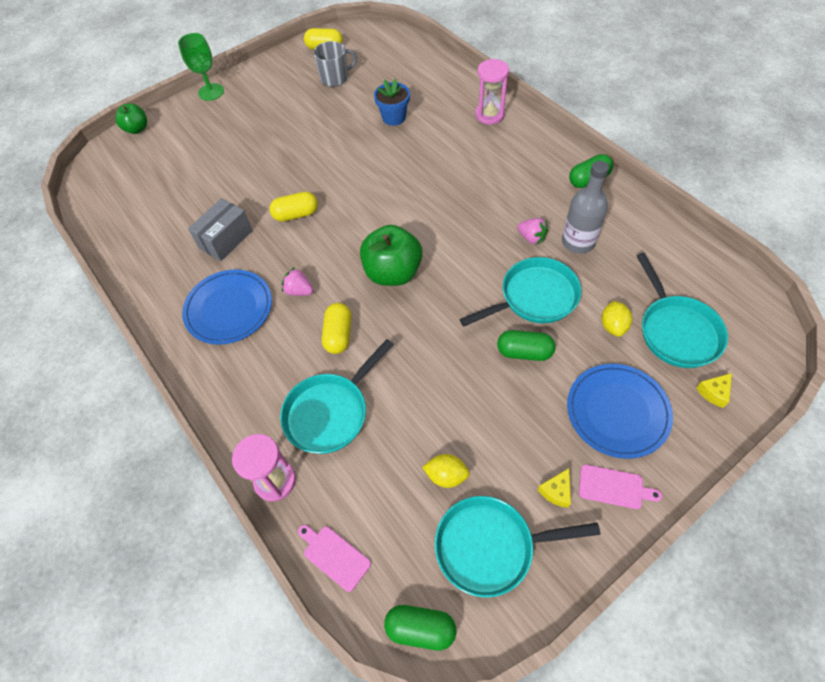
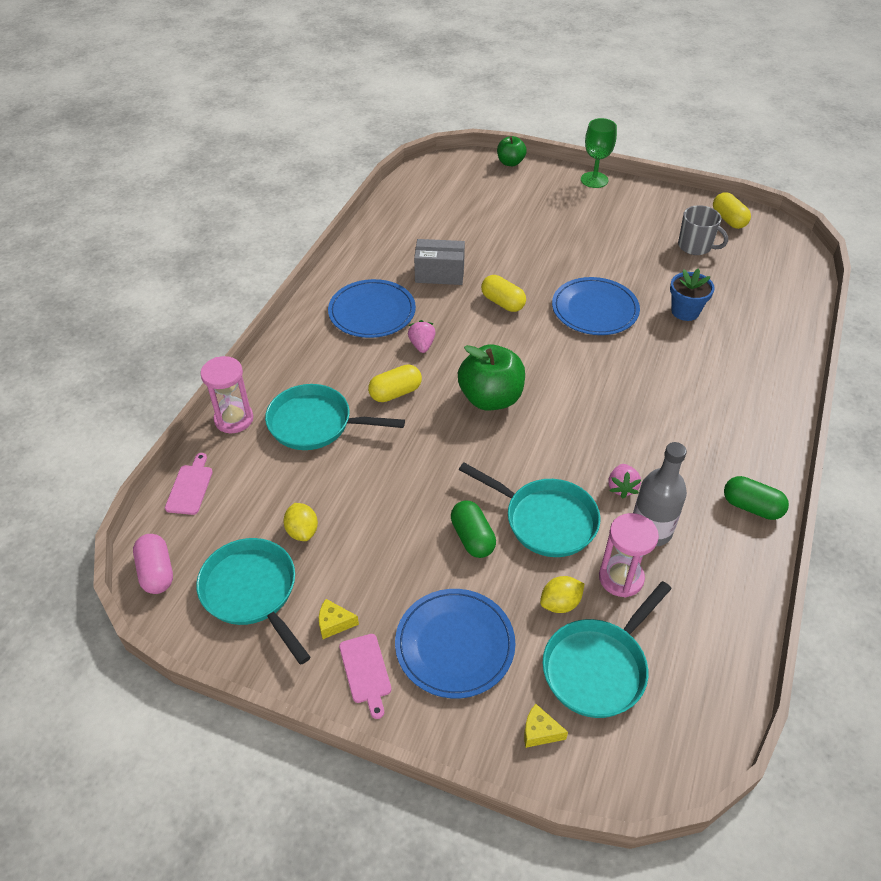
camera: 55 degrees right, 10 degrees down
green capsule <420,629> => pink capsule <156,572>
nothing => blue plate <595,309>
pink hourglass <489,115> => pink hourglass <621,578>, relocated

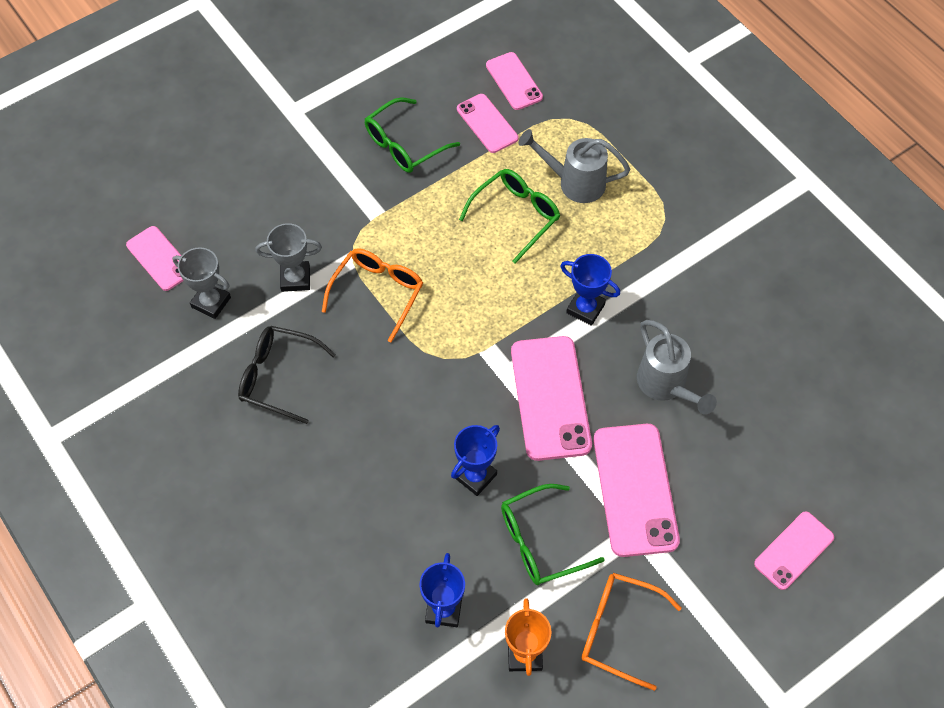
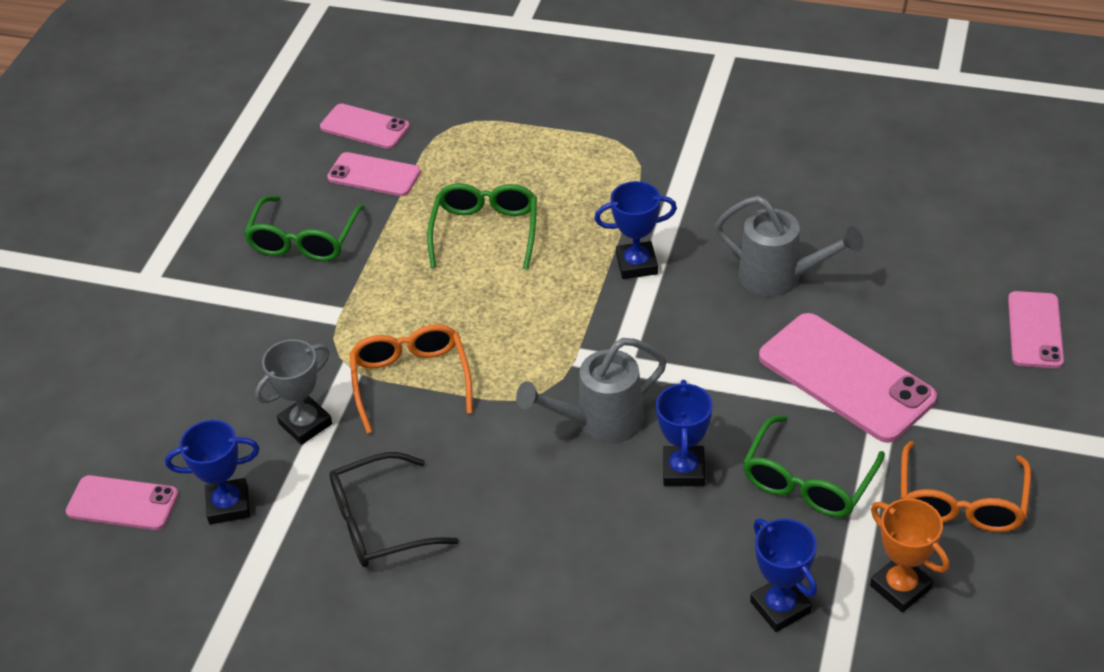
camera: 35 degrees left, 15 degrees down
grey trophy <211,302> => blue trophy <228,505>
grey watering can <575,182> => grey watering can <600,422>, relocated
orange glasses <618,630> => orange glasses <961,502>, 60 degrees counterclockwise
pink phone <550,398> => nothing

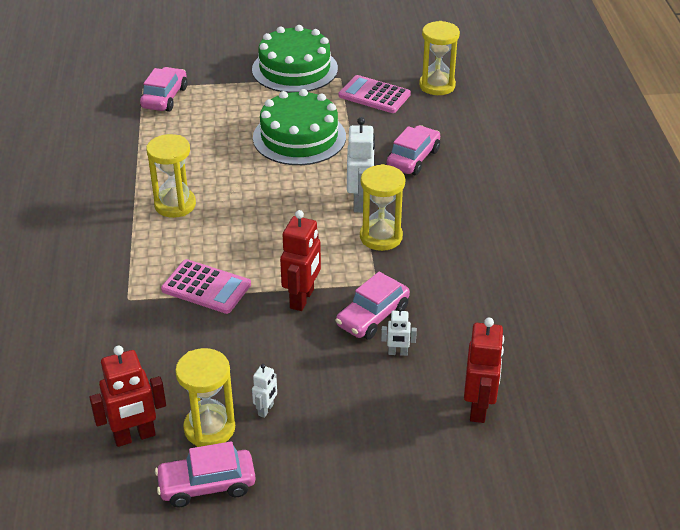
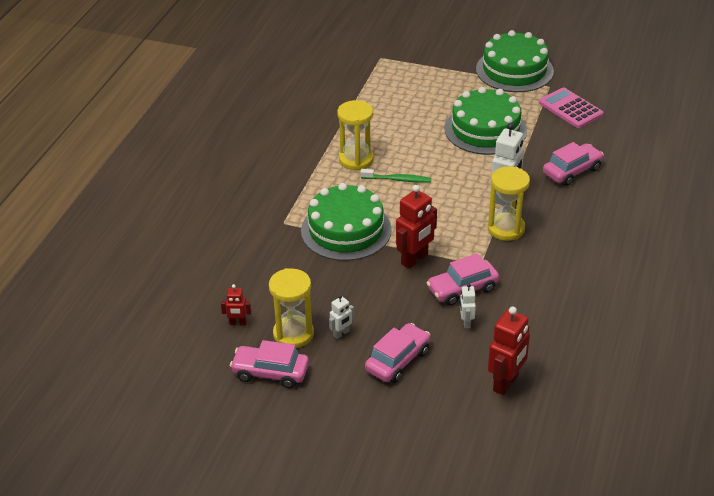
camera: 25 degrees right, 0 degrees up
red robot <134,436> => red robot <238,323>, x0.53
pink calculator <206,287> => green cake <346,230>
nothing => green toothbrush <397,179>
pink car <164,98> => pink car <397,360>, relocated
white robot <397,353> => white robot <466,322>, 60 degrees clockwise
yellow hourglass <437,86> => nothing

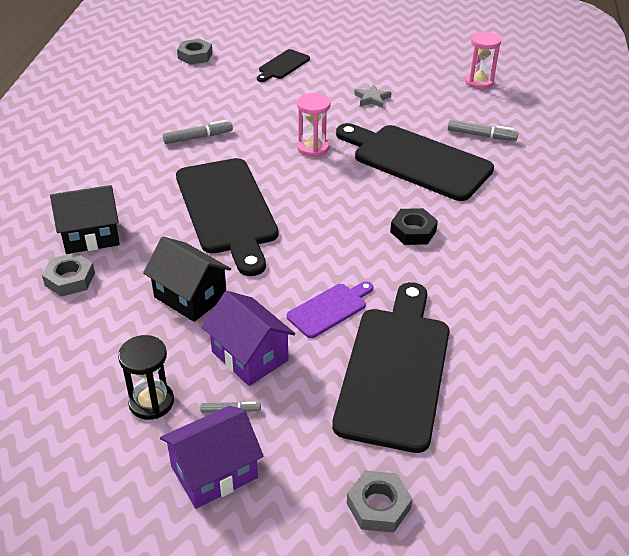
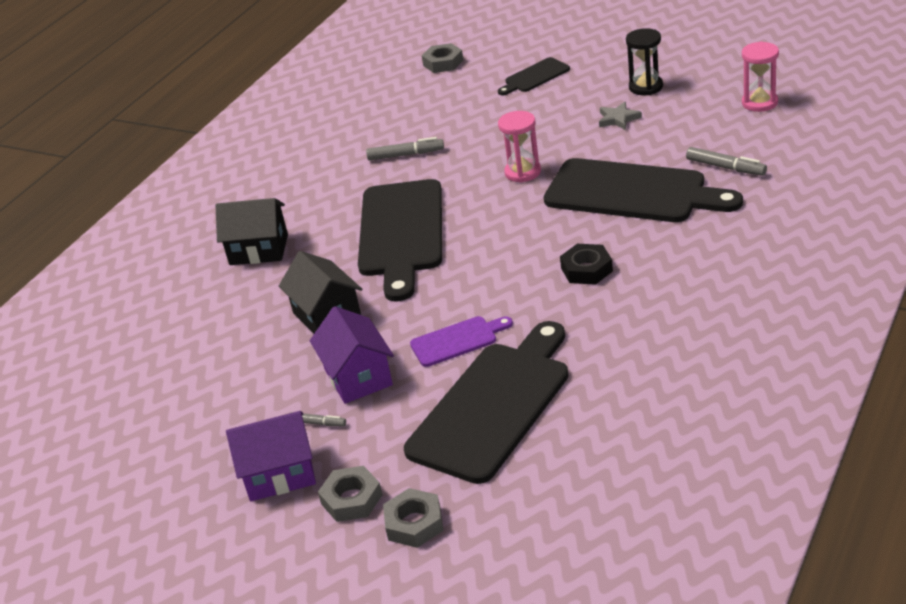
camera: 25 degrees right, 5 degrees down
grey nut <70,279> => grey nut <351,499>, relocated
black cutting board <416,160> => black cutting board <632,192>, 150 degrees clockwise
black hourglass <151,402> => black hourglass <646,87>, relocated

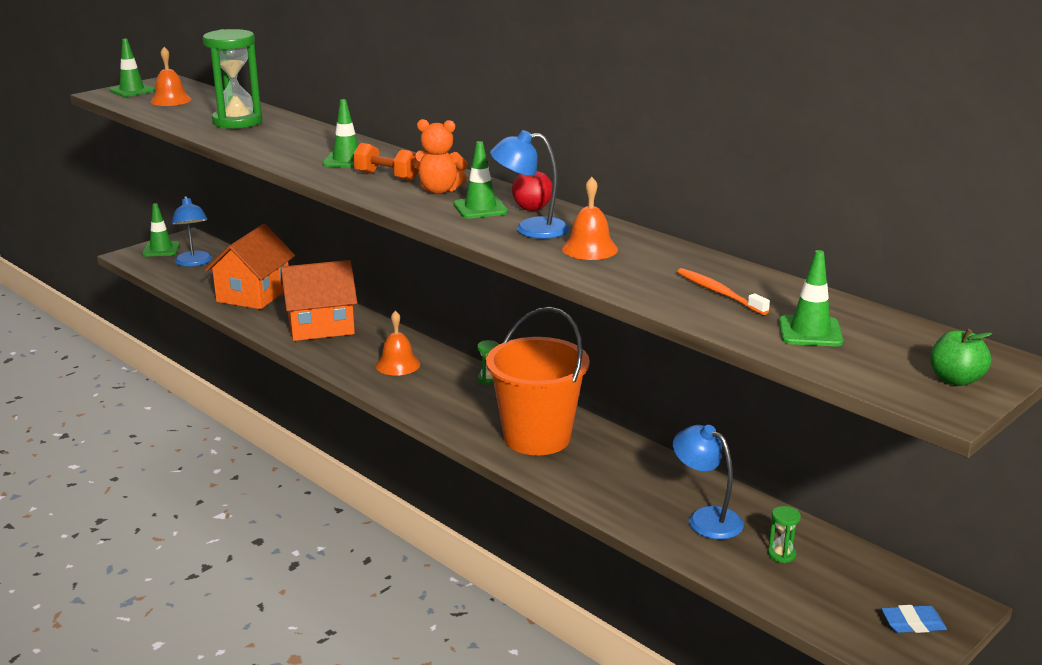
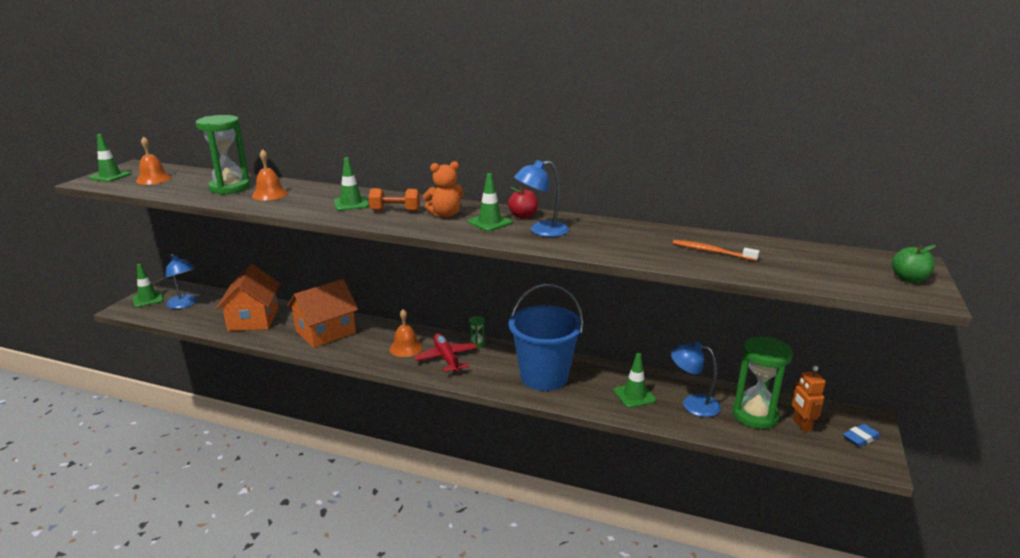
camera: 25 degrees left, 0 degrees up
orange bell <589,249> => orange bell <269,194>, relocated
nothing => red plane <446,358>
orange bucket <537,437> => blue bucket <544,377>
green traffic cone <810,332> => green traffic cone <634,395>, relocated
green hourglass <781,554> => green hourglass <755,415>, x2.42
nothing => orange robot <801,425>

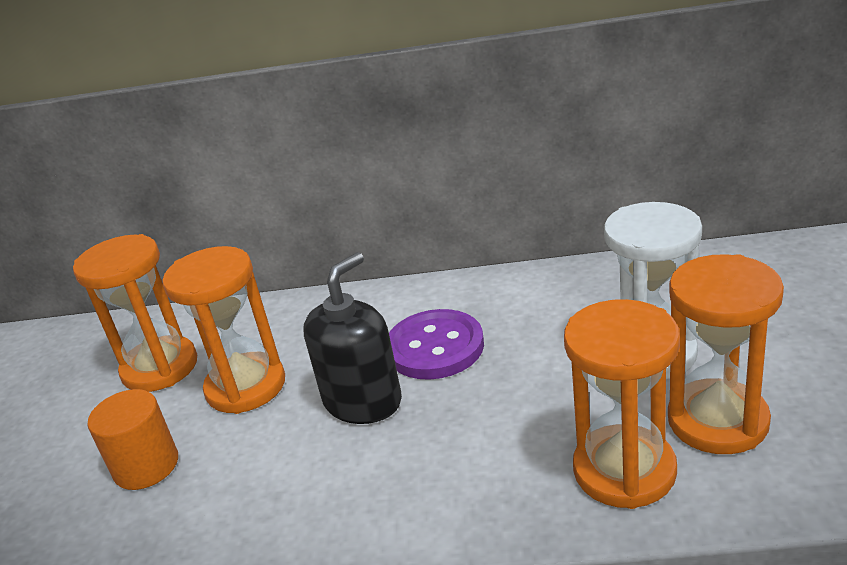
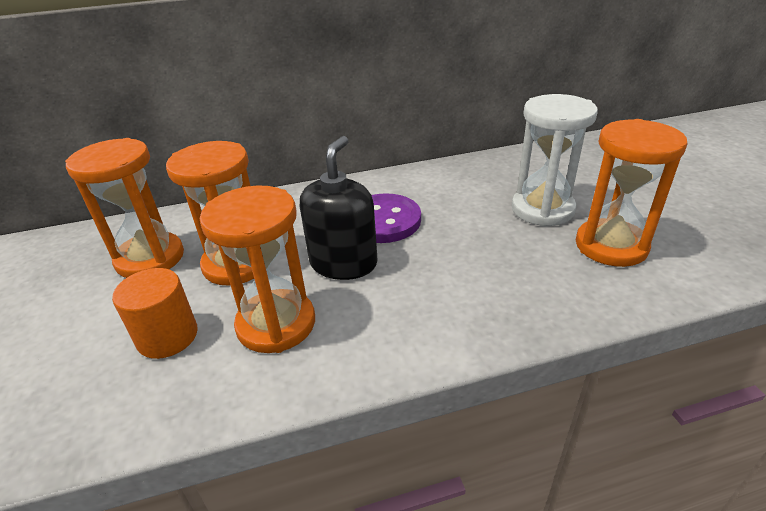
camera: 20 degrees left, 5 degrees up
orange hourglass <624,470> => orange hourglass <276,324>, relocated

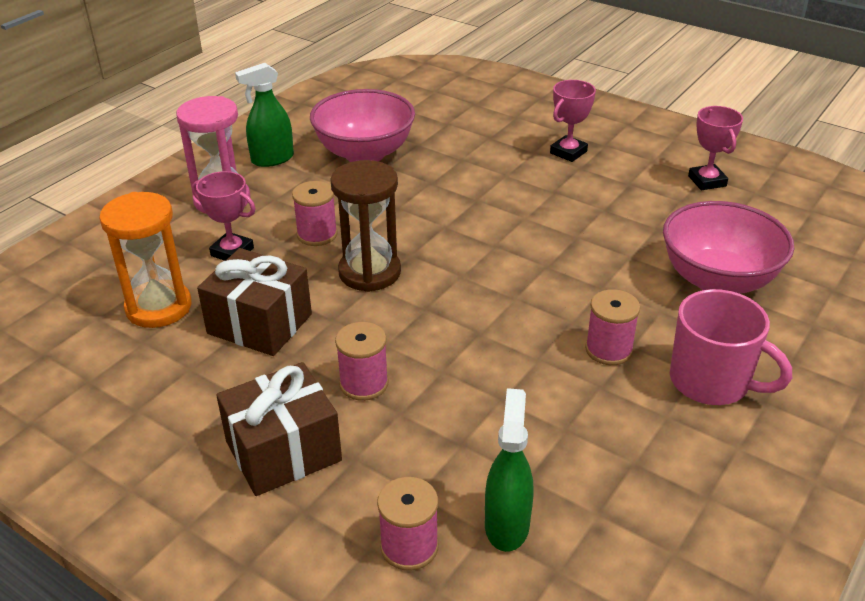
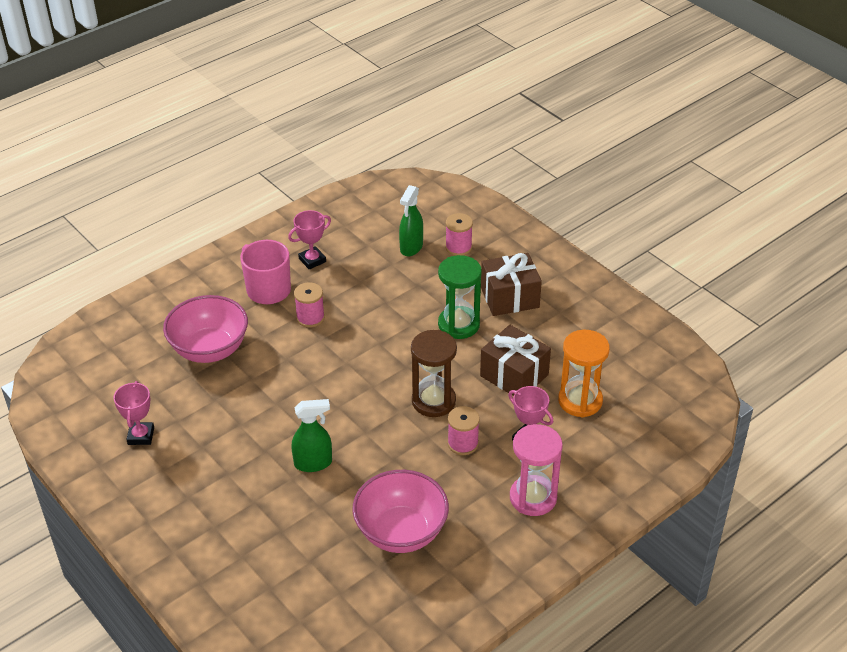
camera: 165 degrees left, 5 degrees up
pink trophy <568,152> => pink trophy <312,260>, relocated
green spray bottle <272,159> => green spray bottle <313,463>, relocated
pink spool <364,384> => green hourglass <458,325>

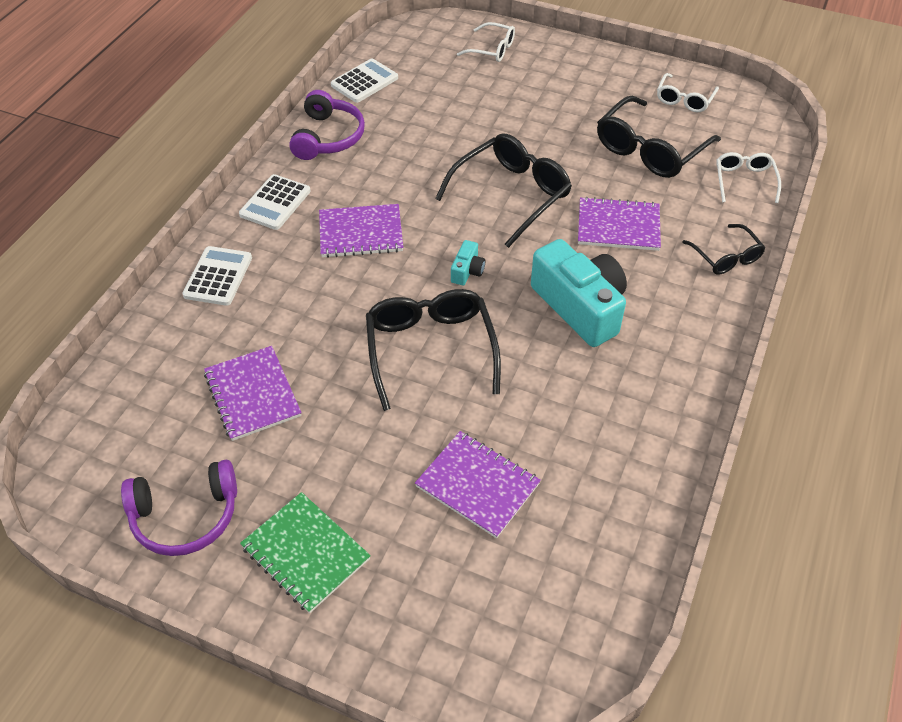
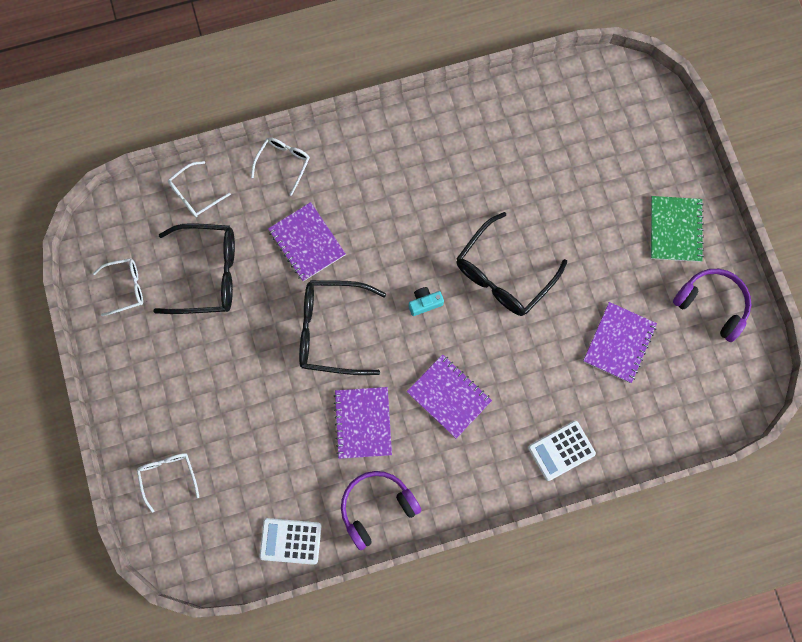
camera: 130 degrees left, 25 degrees up
black glasses <726,257> => white glasses <283,163>
purple notebook <477,485> => purple notebook <363,423>, relocated
white calculator <275,203> => nothing
turquoise camera <580,307> => nothing

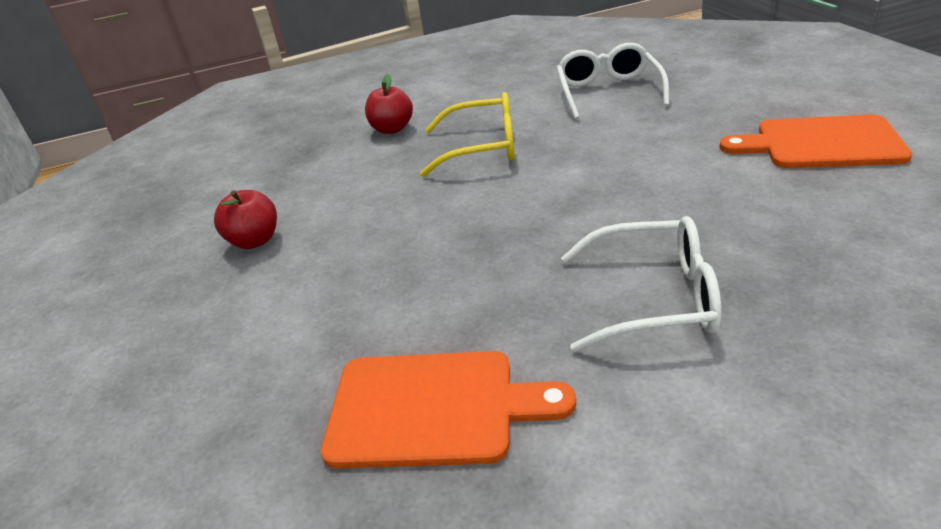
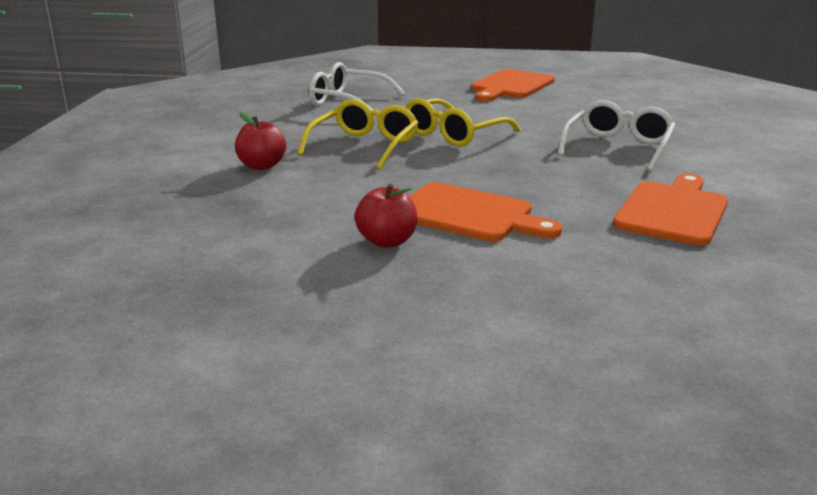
camera: 70 degrees left, 10 degrees down
nothing => yellow glasses <454,134>
nothing => orange cutting board <469,214>

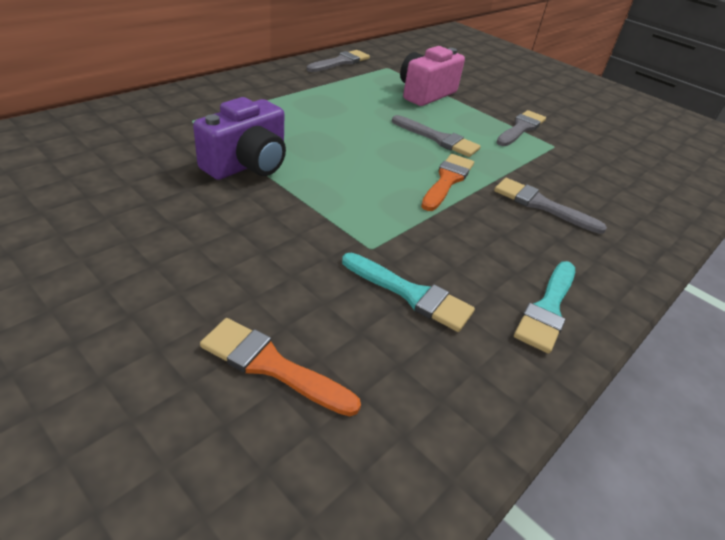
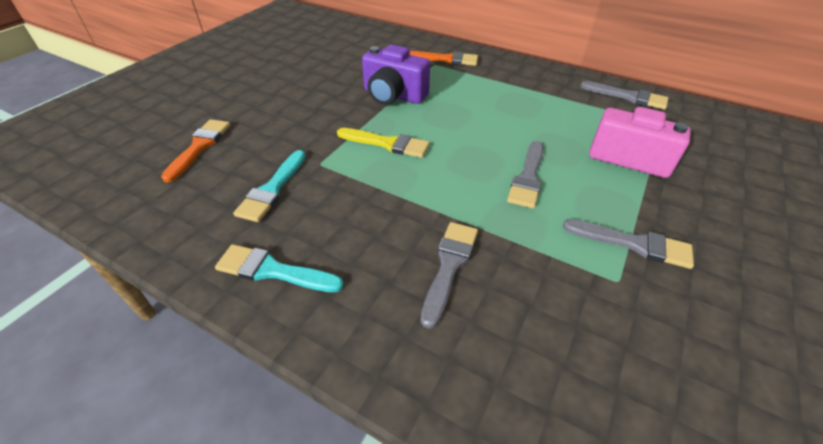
camera: 80 degrees right, 5 degrees up
nothing => yellow brush <387,144>
orange brush <447,180> => orange brush <446,59>, relocated

